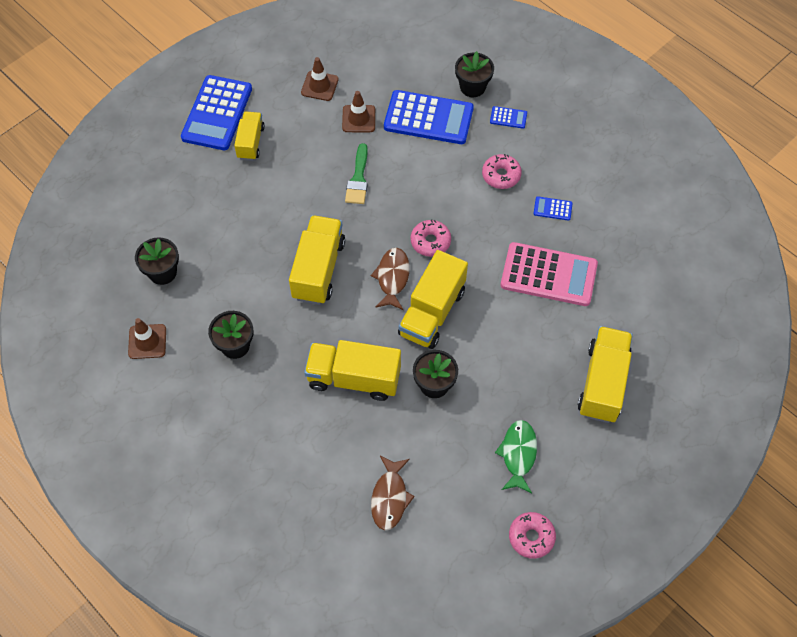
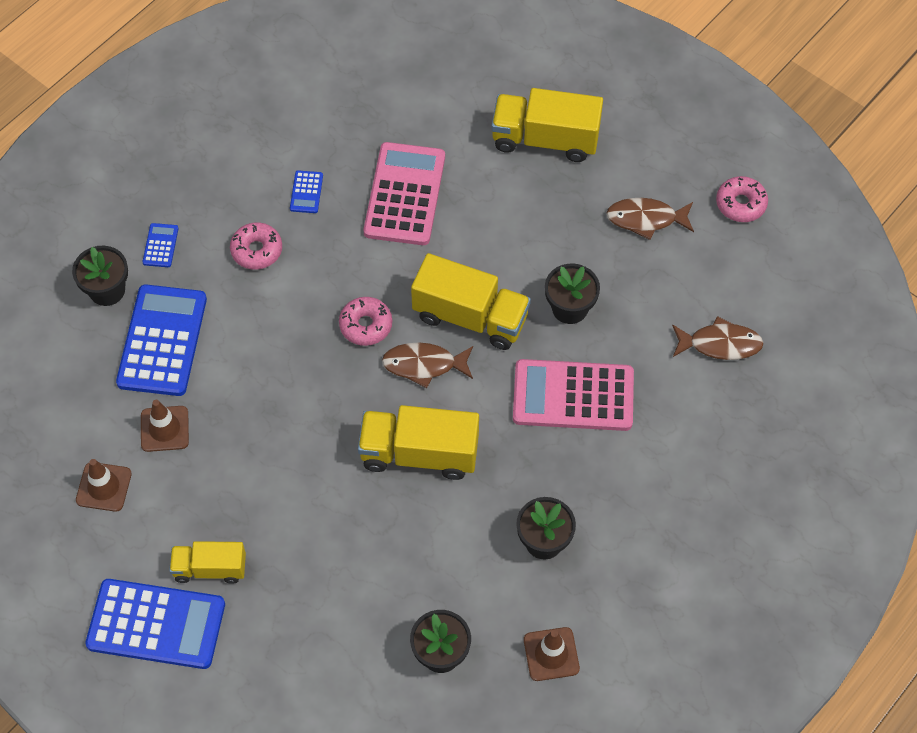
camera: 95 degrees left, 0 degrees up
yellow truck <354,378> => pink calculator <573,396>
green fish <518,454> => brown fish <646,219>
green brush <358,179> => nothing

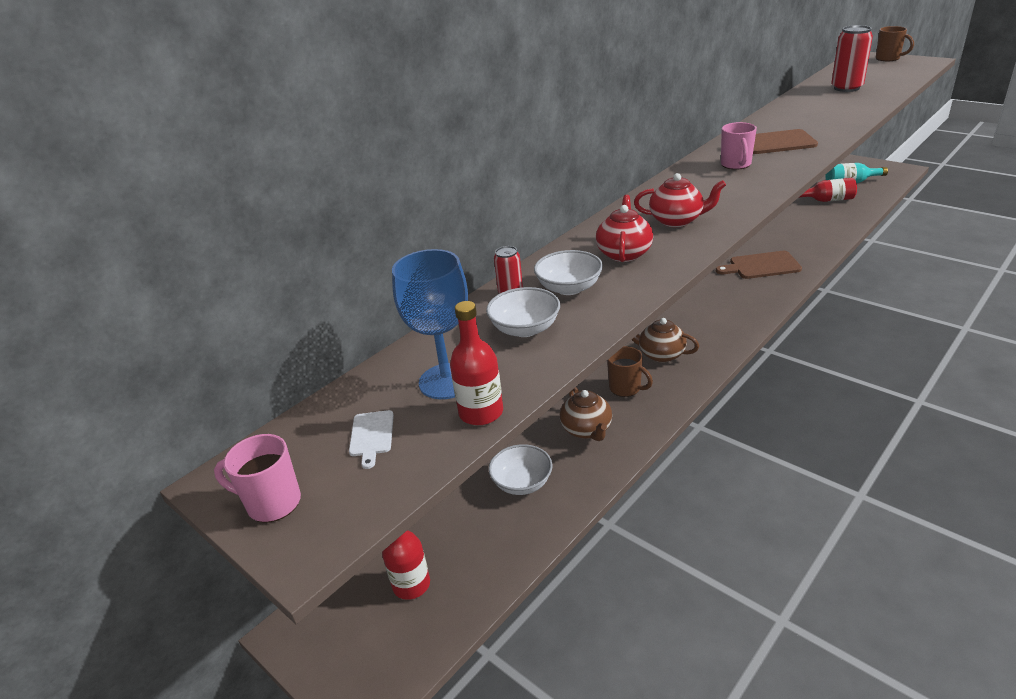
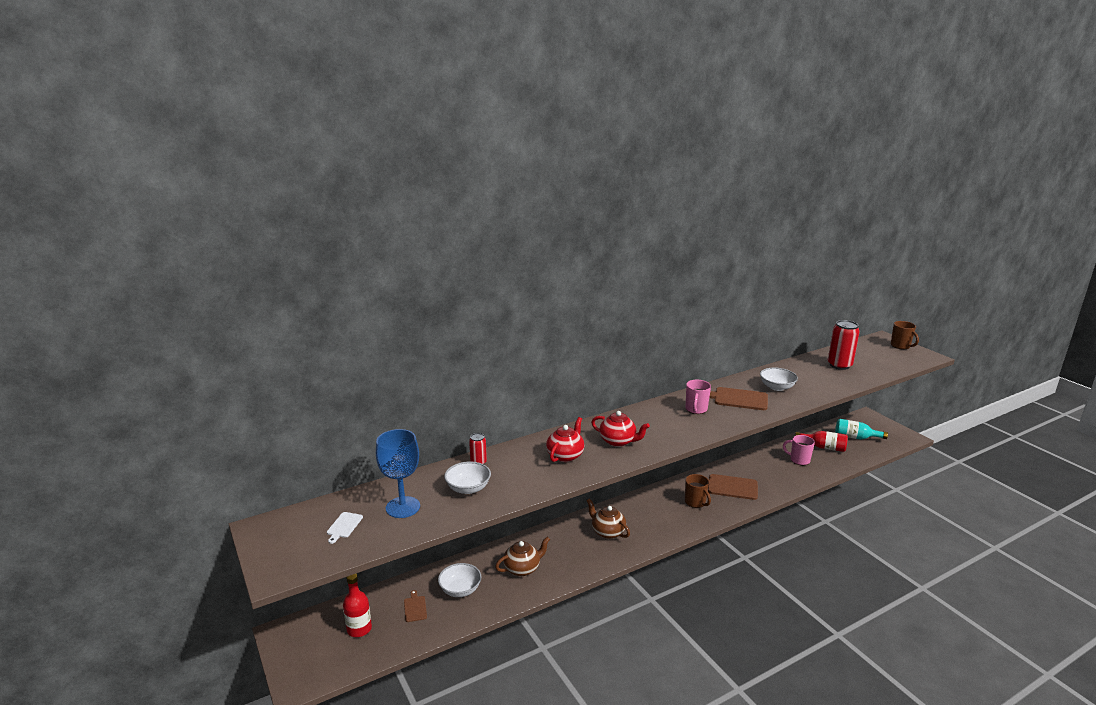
camera: 15 degrees right, 10 degrees down
nothing => brown cutting board <415,608>
brown teapot <587,430> => brown teapot <522,569>, 120 degrees counterclockwise
brown mug <626,388> => brown mug <695,502>, relocated
white bowl <569,288> => white bowl <777,387>, relocated
pink mug <272,503> => pink mug <799,460>, relocated
red bottle <481,412> => nothing

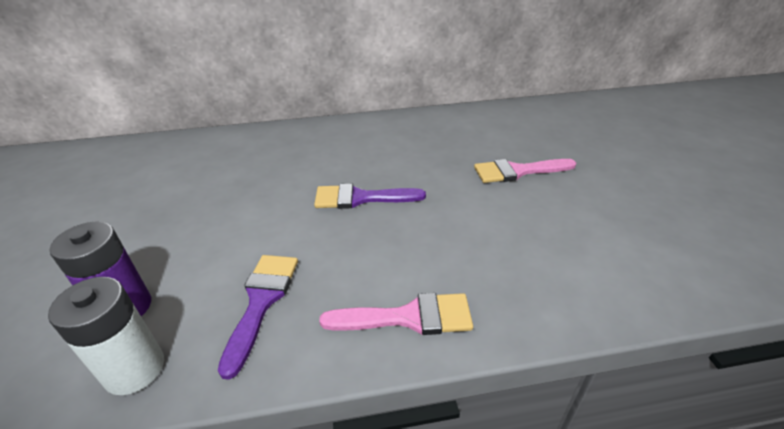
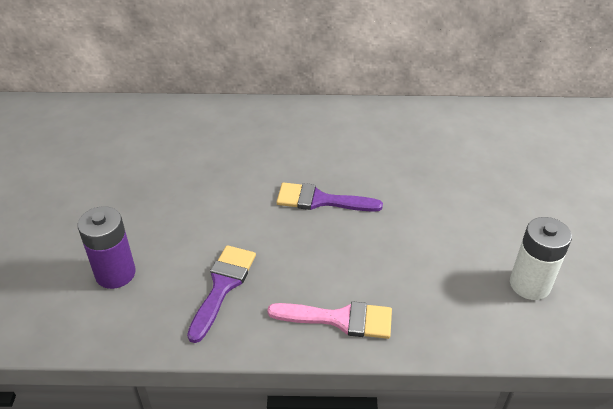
camera: 10 degrees right, 5 degrees up
white battery <134,369> => white battery <530,284>, relocated
pink brush <517,171> => nothing

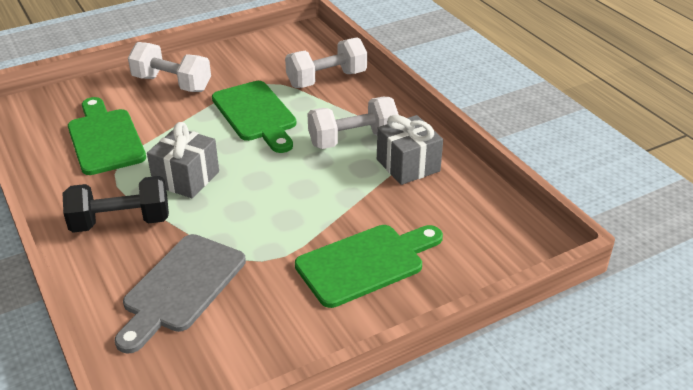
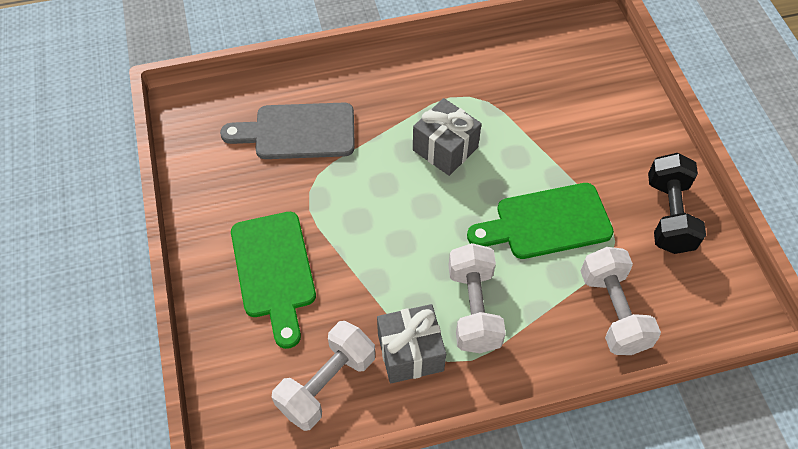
camera: 105 degrees right, 20 degrees up
grey cutting board <181,287> => grey cutting board <298,132>, 45 degrees counterclockwise
white dumbbell <172,84> => white dumbbell <327,384>, relocated
black dumbbell <121,222> => black dumbbell <669,215>, relocated
green cutting board <105,138> => nothing

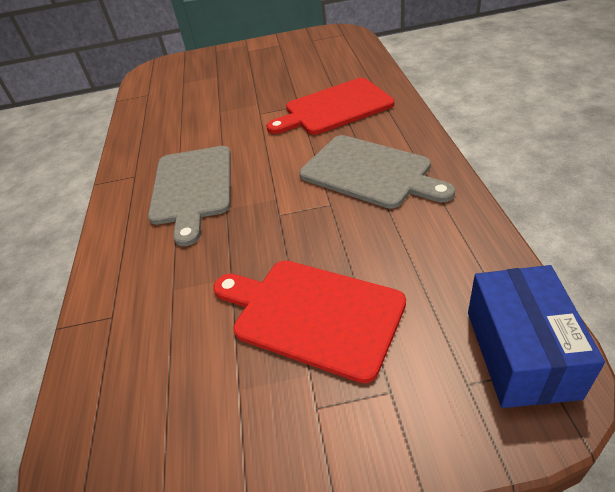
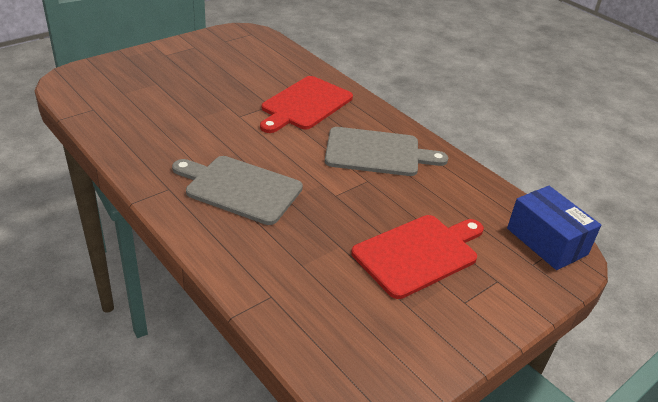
camera: 40 degrees left, 5 degrees down
grey cutting board <192,188> => grey cutting board <240,188>, 150 degrees clockwise
red cutting board <312,314> => red cutting board <418,253>, 150 degrees clockwise

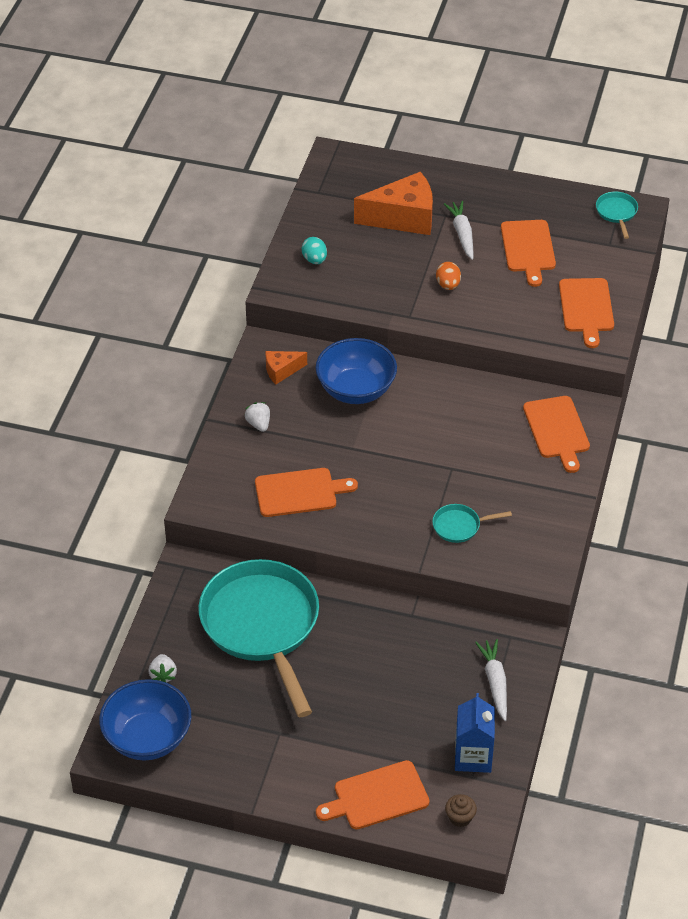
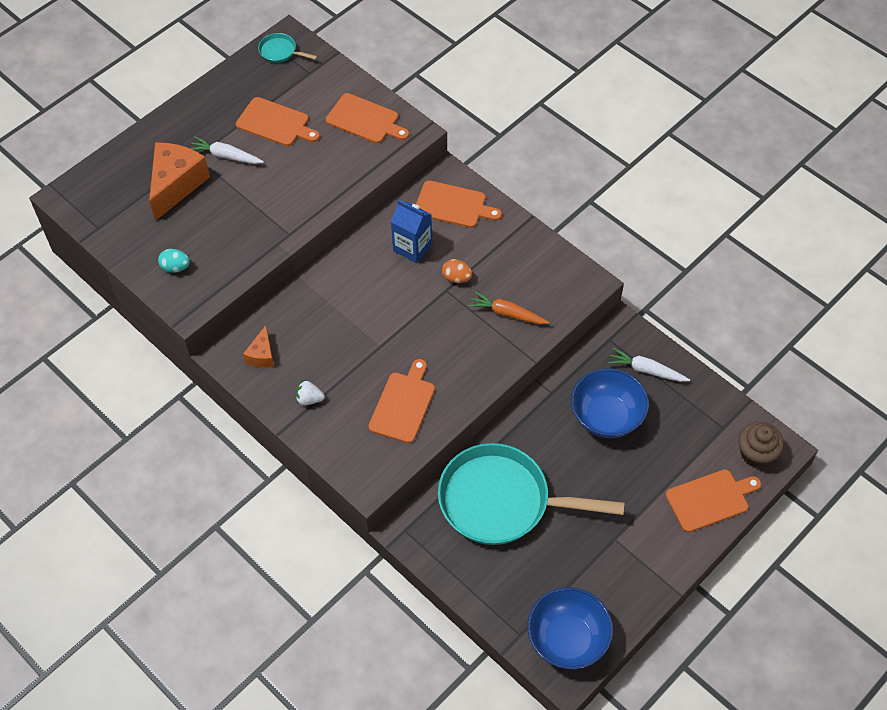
camera: 60 degrees left, 10 degrees up
blue carton <473,756> => blue carton <412,247>, relocated
orange egg <448,285> => orange egg <456,278>, relocated
turquoise pan <459,526> => orange carrot <507,313>
blue bowl <356,390> => blue bowl <606,417>, relocated
orange cutting board <377,797> => orange cutting board <710,499>, 120 degrees counterclockwise
brown cupcake <460,817> => brown cupcake <756,453>, x1.72
white strawberry <163,675> => nothing

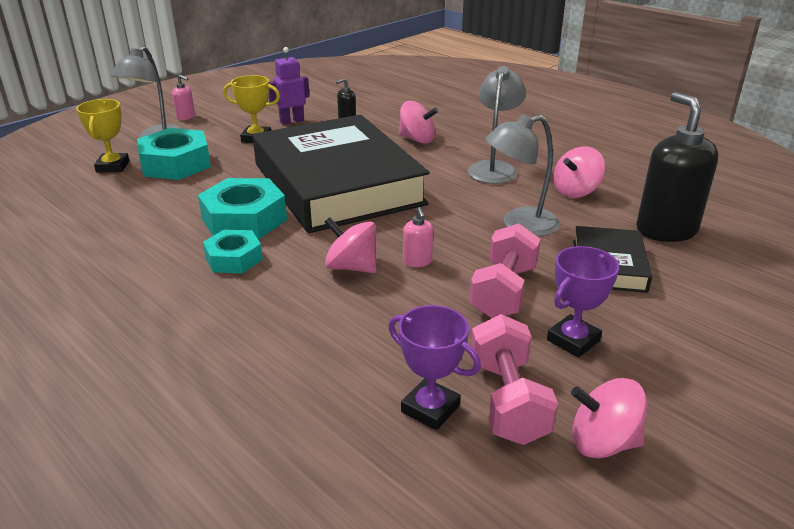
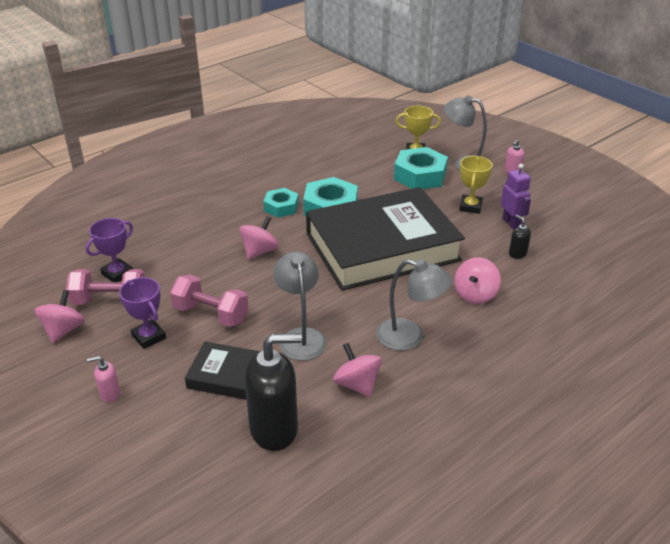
camera: 95 degrees right, 5 degrees up
pink soap dispenser <417,262> => pink soap dispenser <110,394>, relocated

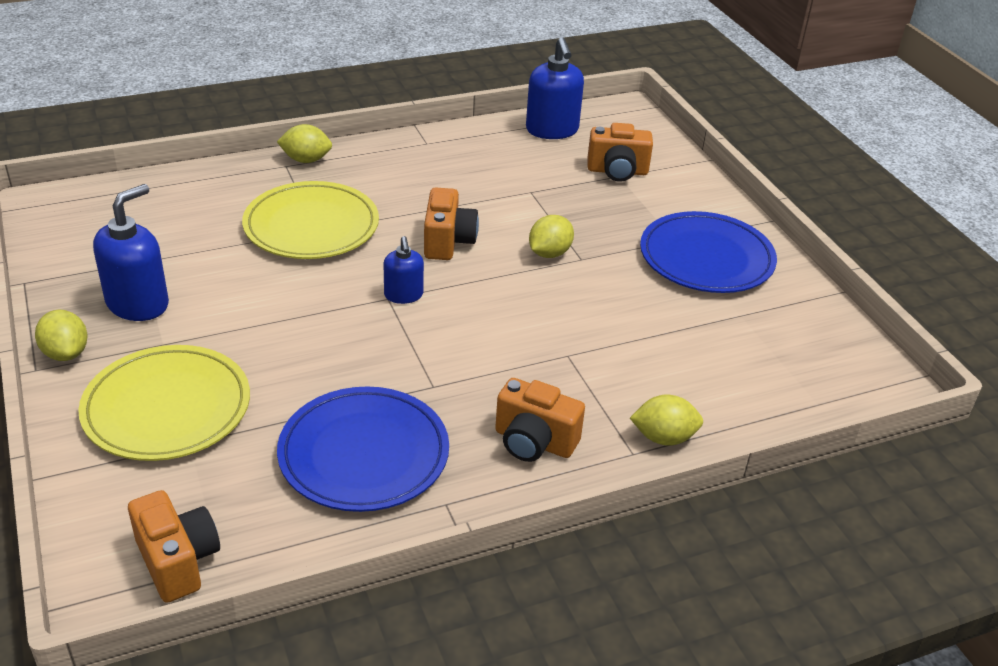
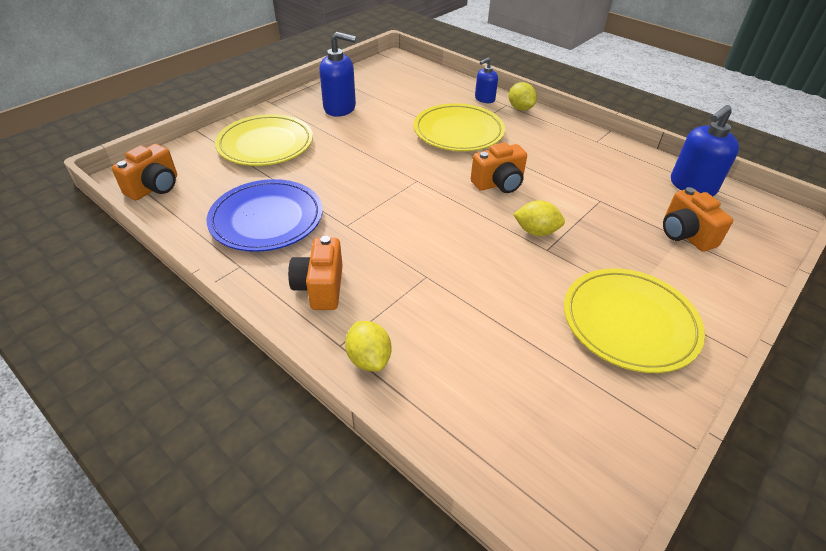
camera: 65 degrees right, 5 degrees up
blue soap dispenser <403,295> => blue soap dispenser <484,99>, relocated
blue plate <706,258> => yellow plate <629,322>
yellow lemon <66,353> => nothing

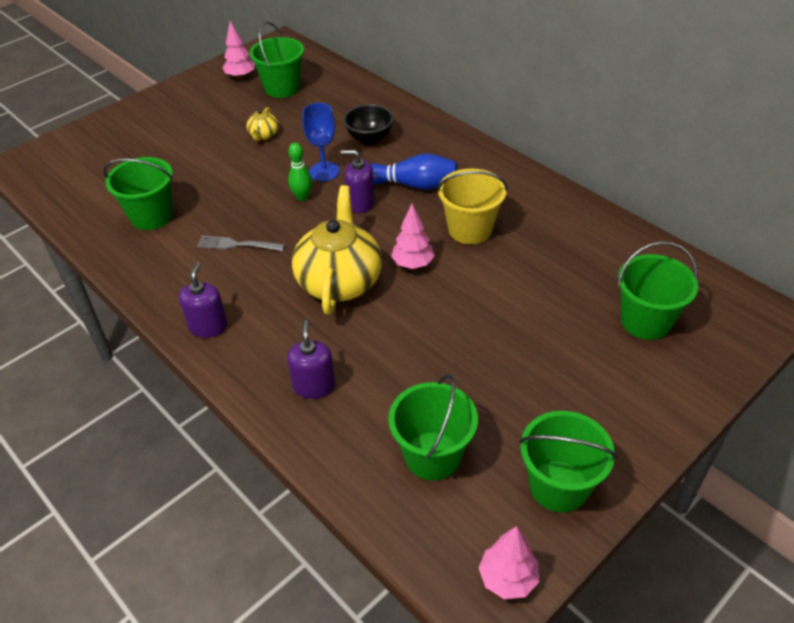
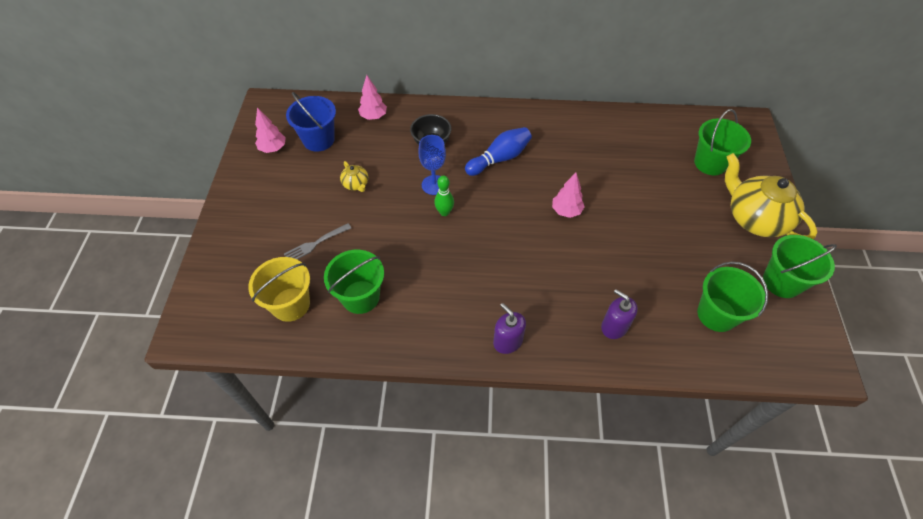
camera: 45 degrees left, 10 degrees up
yellow bucket <470,229> => yellow bucket <290,304>, relocated
grey fork <238,244> => grey fork <316,243>, relocated
green bucket <282,88> => blue bucket <318,140>
pink tree <507,578> => pink tree <373,116>, relocated
yellow teapot <340,281> => yellow teapot <755,218>, relocated
purple soap dispenser <361,203> => nothing

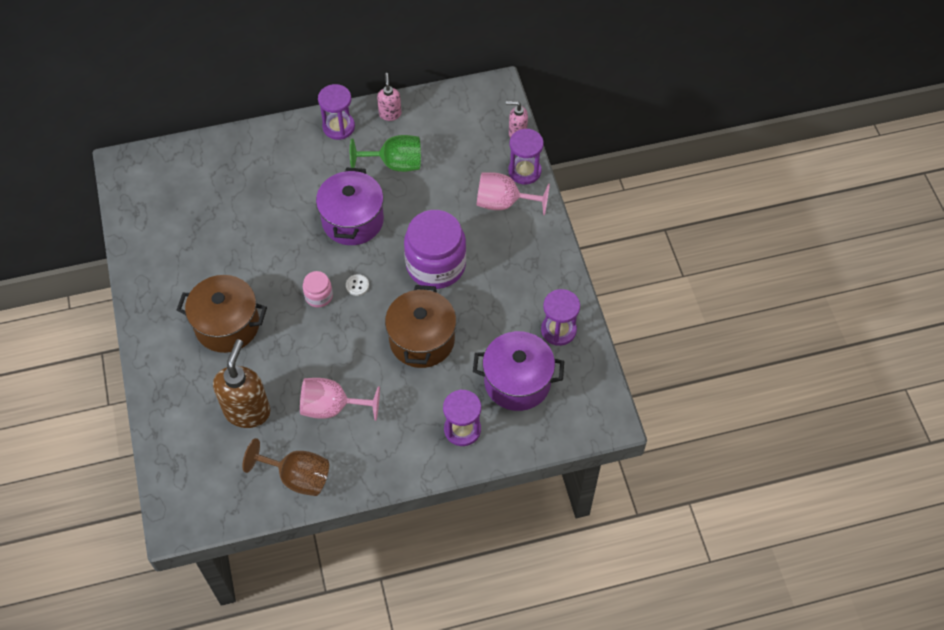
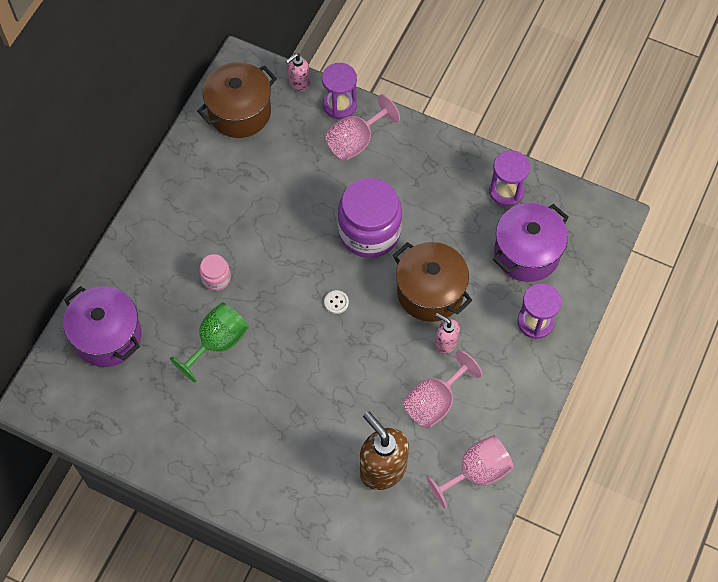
camera: 50 degrees left, 5 degrees up
purple pot <352,220> => purple pot <108,336>, relocated
green goblet <395,164> => green goblet <217,343>, relocated
brown pot <227,325> => brown pot <239,112>, relocated
pink jar <319,296> => pink jar <216,278>, relocated
brown goblet <297,477> => pink goblet <476,472>
pink soap dispenser <390,114> => pink soap dispenser <445,343>, relocated
purple hourglass <338,127> => nothing

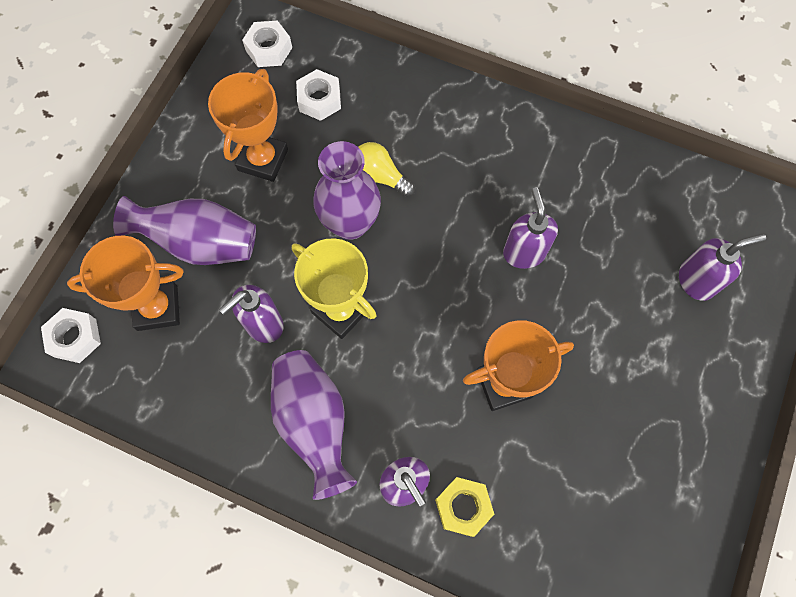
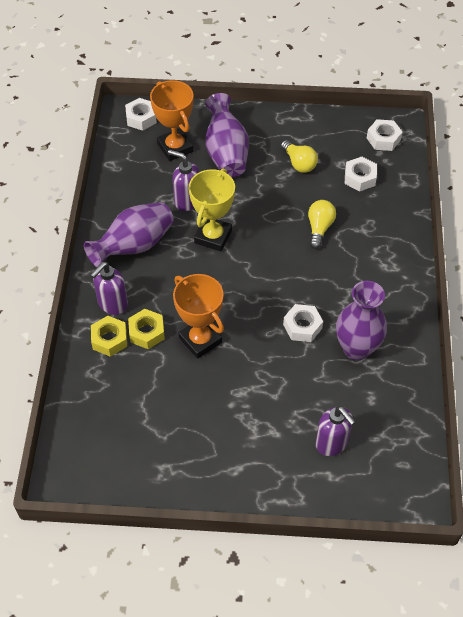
camera: 70 degrees right, 15 degrees down
nothing => yellow nut <146,332>
orange trophy <263,160> => yellow light bulb <299,163>
purple soap dispenser <524,252> => white nut <302,326>
purple vase <350,223> => purple vase <356,348>, relocated

